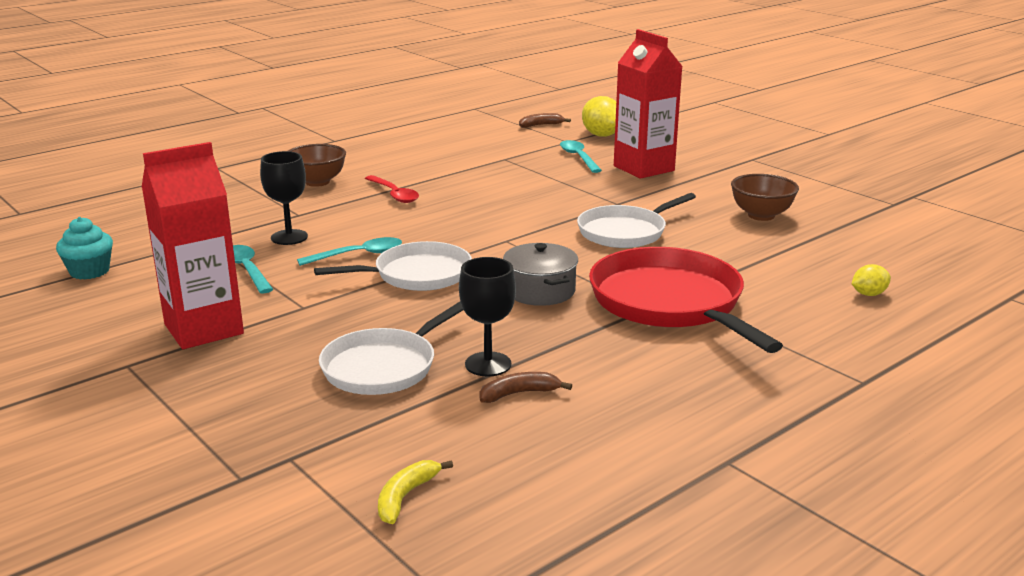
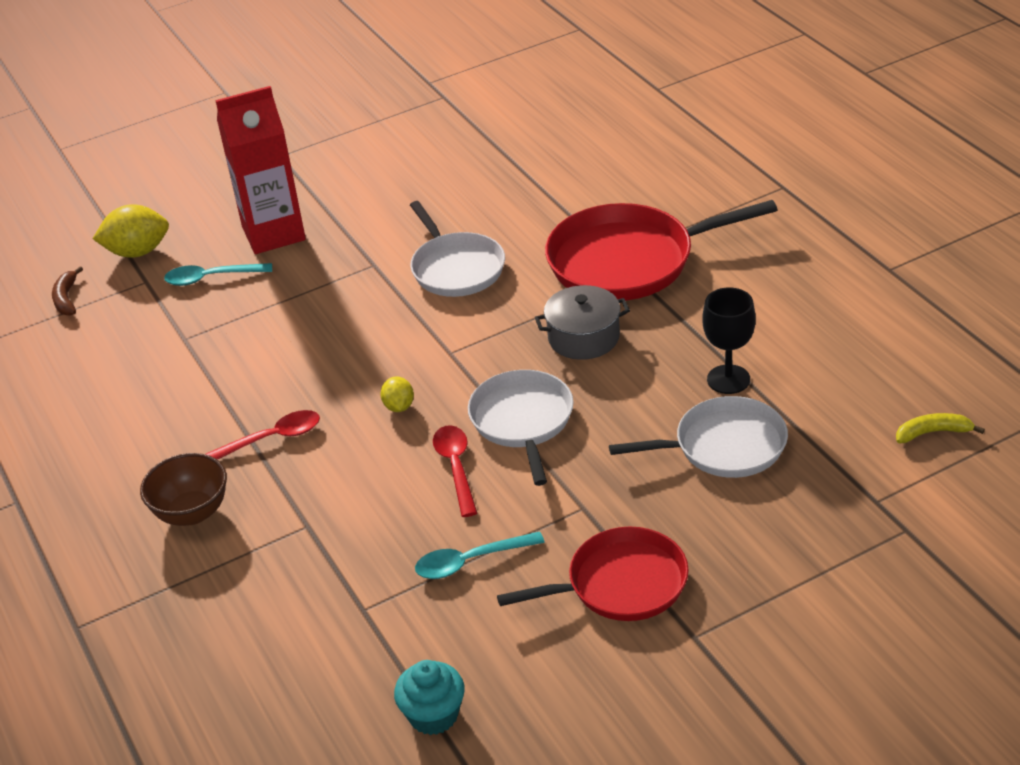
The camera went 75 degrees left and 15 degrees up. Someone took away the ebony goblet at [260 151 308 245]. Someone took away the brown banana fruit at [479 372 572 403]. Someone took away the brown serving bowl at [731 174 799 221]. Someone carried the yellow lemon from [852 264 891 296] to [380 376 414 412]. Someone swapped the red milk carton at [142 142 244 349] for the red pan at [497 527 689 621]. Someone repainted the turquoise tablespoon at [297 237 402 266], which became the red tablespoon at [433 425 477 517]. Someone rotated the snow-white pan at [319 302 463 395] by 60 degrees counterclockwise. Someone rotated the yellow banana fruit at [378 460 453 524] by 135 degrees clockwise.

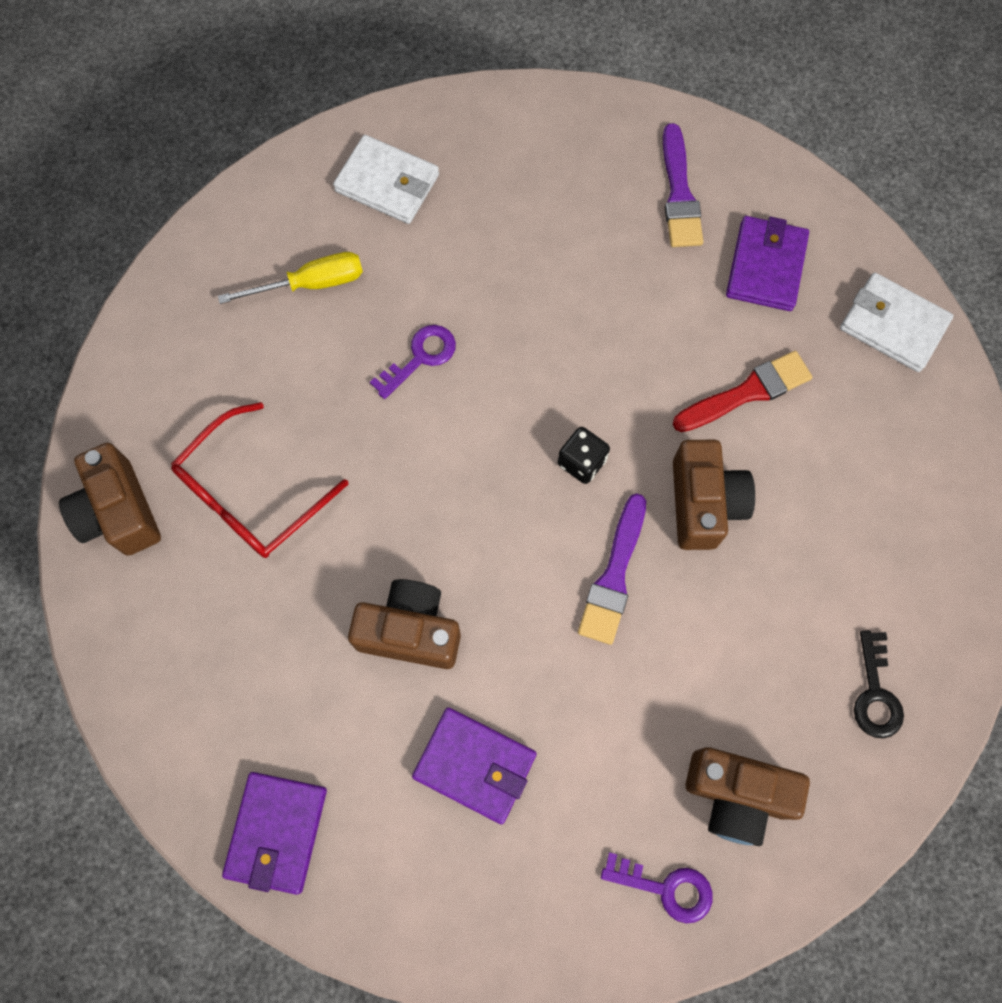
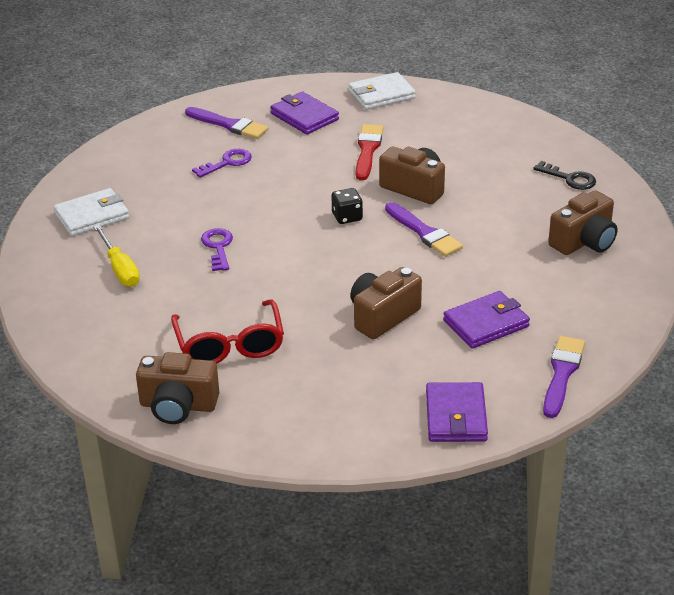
The camera went 55 degrees left and 35 degrees down. Someone put down the purple paint brush at [543 336 585 418]. Someone carried the purple door key from [601 852 713 923] to [192 149 252 178]. Someone rotated the yellow screwdriver at [218 252 363 304] by 135 degrees clockwise. Someone rotated the purple wallet at [222 772 327 895] by 45 degrees clockwise.

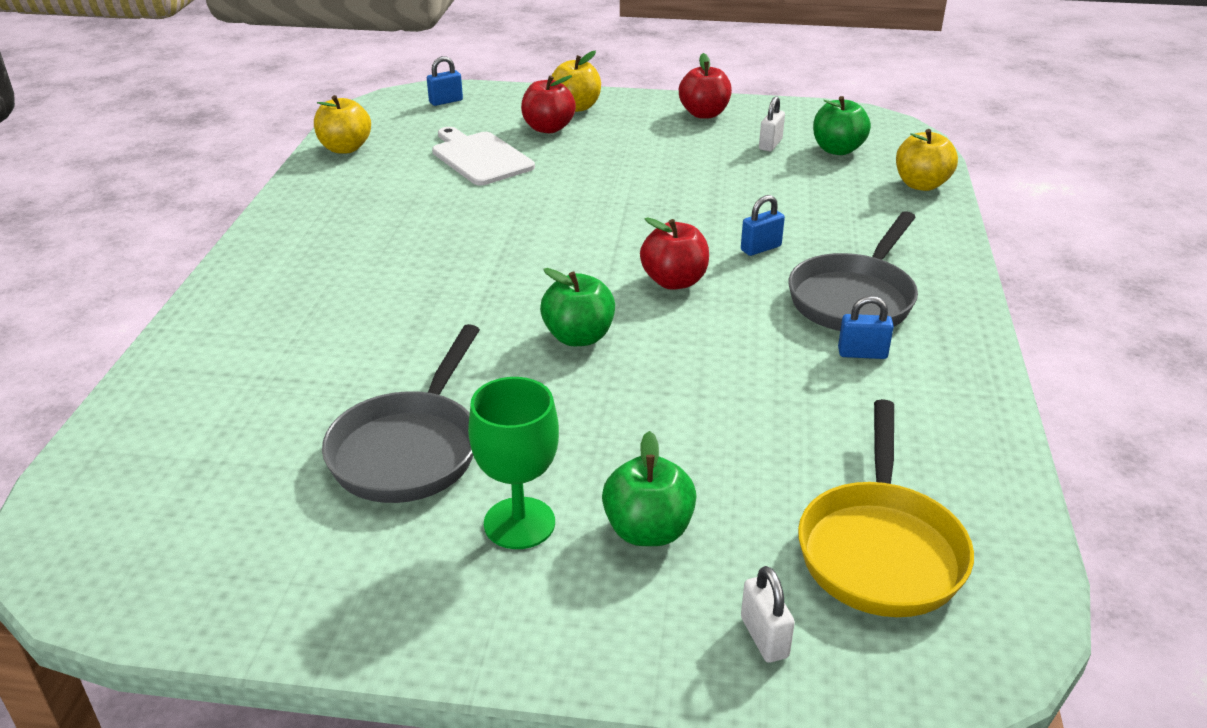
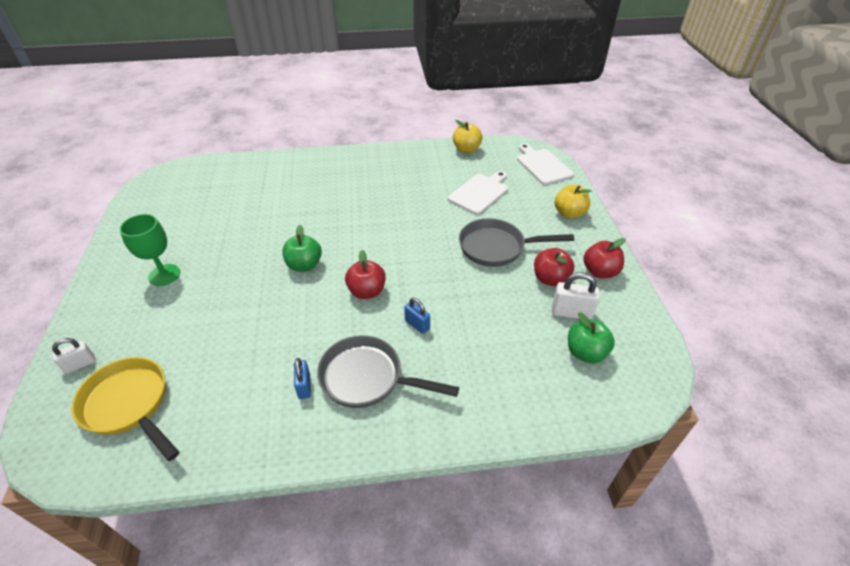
The camera went 75 degrees right and 10 degrees up. Someone took away the emerald apple at [602 431 696 546]. Someone took away the yellow apple at [896 129 958 191]. Someone carried the gray pan from [322 324 480 503] to [459 218 574 267]. Someone carried the red apple from [521 75 576 133] to [534 248 574 286]. Someone swapped the cobalt lock at [427 56 463 106] for the snow-white chopping board at [517 143 574 185]. Someone rotated the yellow pan at [798 399 974 617] by 45 degrees clockwise. Someone scaled the snow-white lock at [759 96 785 152] by 1.51.

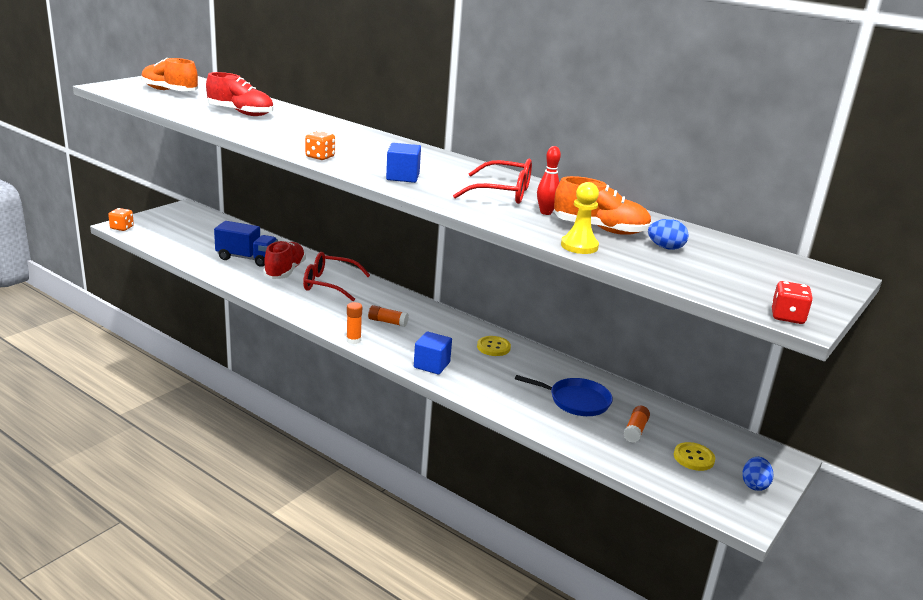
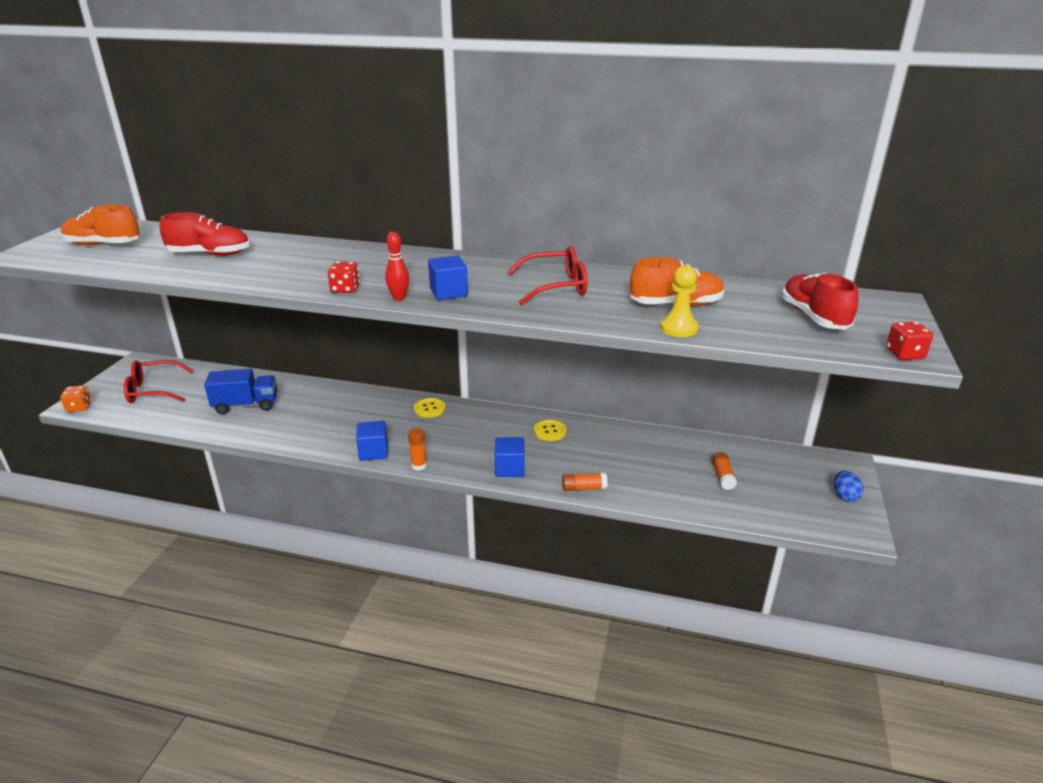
The camera went 20 degrees left and 5 degrees up. Someone took away the cobalt pan at [515 375 613 416]. Someone took away the cobalt toy egg at [648 219 689 250]. Someone put down the cobalt solid cube at [356 421 388 461]. Someone carried the red lace-up shoe from [263 240 306 279] to [782 272 858 330]. Someone carried the red eyeglasses from [303 252 370 301] to [124 360 194 403]. Someone carried the orange glue from [368 305 409 327] to [562 473 607 491]. Someone carried the red skittle from [537 146 561 215] to [385 232 409 301]. Someone carried the yellow sewing button from [674 442 715 471] to [414 398 446 418]. Someone repainted the orange die at [305 131 335 160], which became the red die at [328 261 360 293].

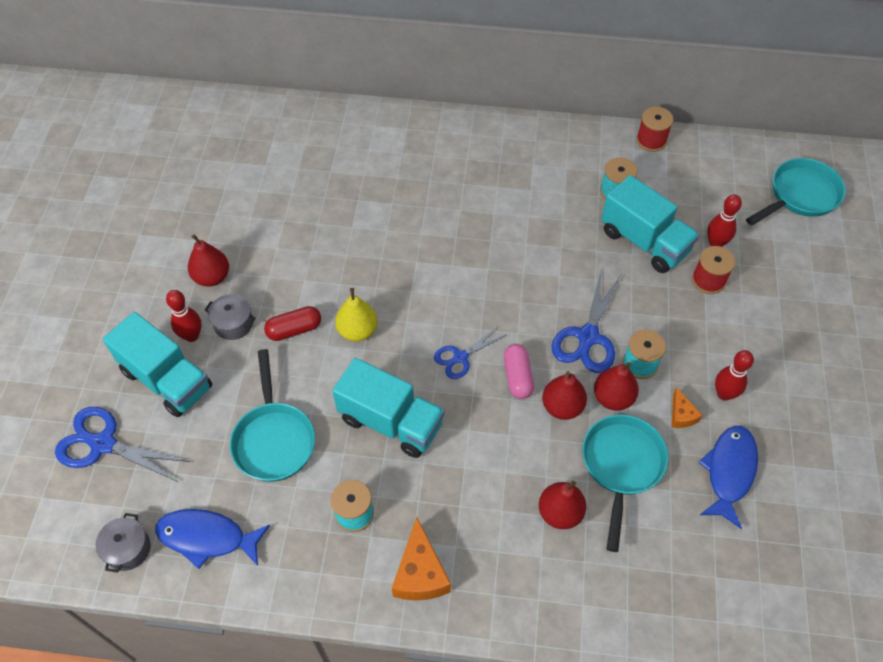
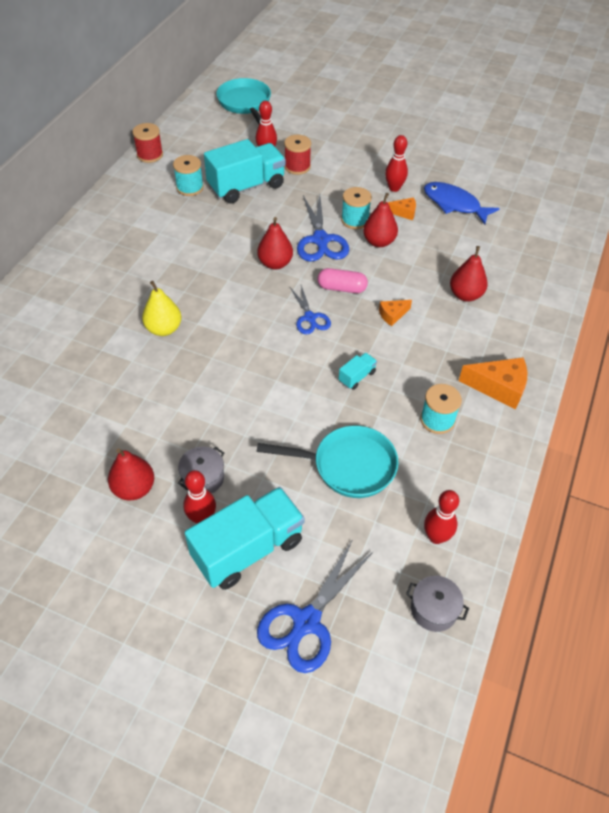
The camera went 75 degrees left and 5 degrees down. Someone took away the red capsule at [264 306 321 341]. Someone took away the turquoise pan at [582 415 668 552]. Someone put down the orange cheese wedge at [379 300 412 326]. Someone carried the yellow toy pear from [335 288 378 341] to [142 281 182 336]. Someone carried the red toy pear from [542 371 587 420] to [257 217 293 270]. Someone swapped the cobalt toy fish at [155 509 270 569] for the red skittle at [424 490 459 544]. Someone rotated the cobalt scissors at [552 268 621 373] by 45 degrees clockwise. Someone scaled the turquoise toy truck at [333 358 445 458] by 0.43.

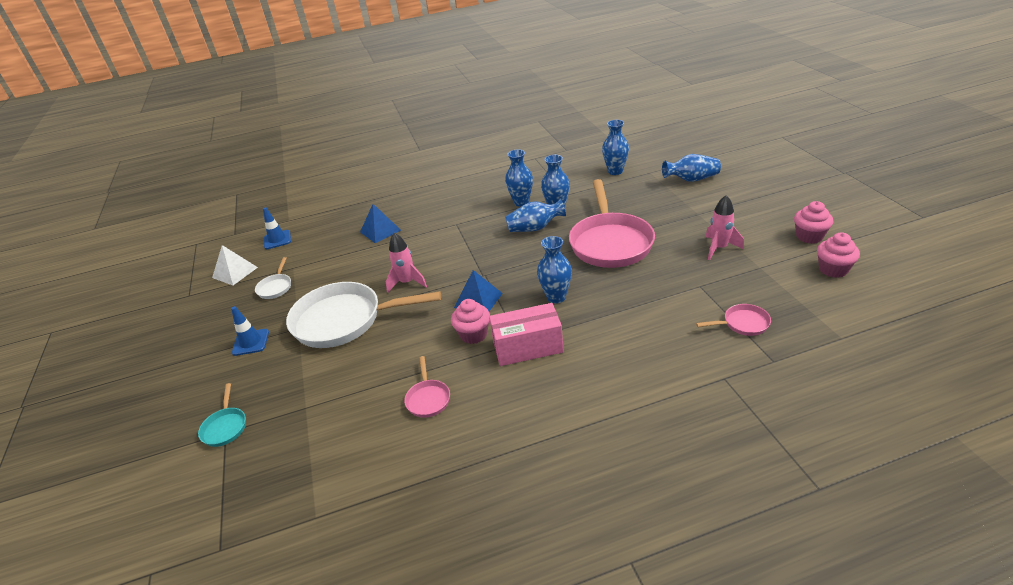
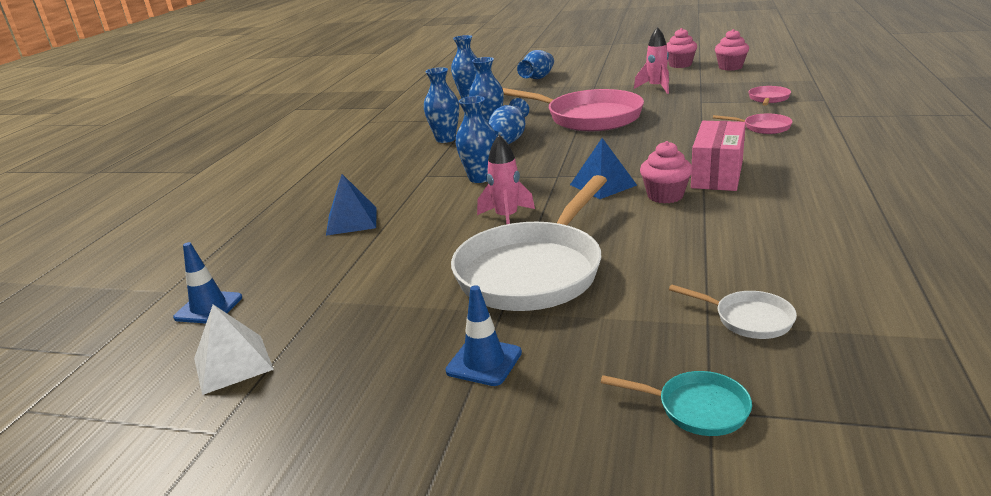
The camera went 60 degrees left and 10 degrees down. Someone carried the snow-white pan from [255 257 291 299] to [669 284 797 339]. Someone carried the rosy pan from [404 356 450 418] to [713 114 793 134]. Someone carried the cobalt flower vase from [537 236 572 304] to [456 96 497 183].

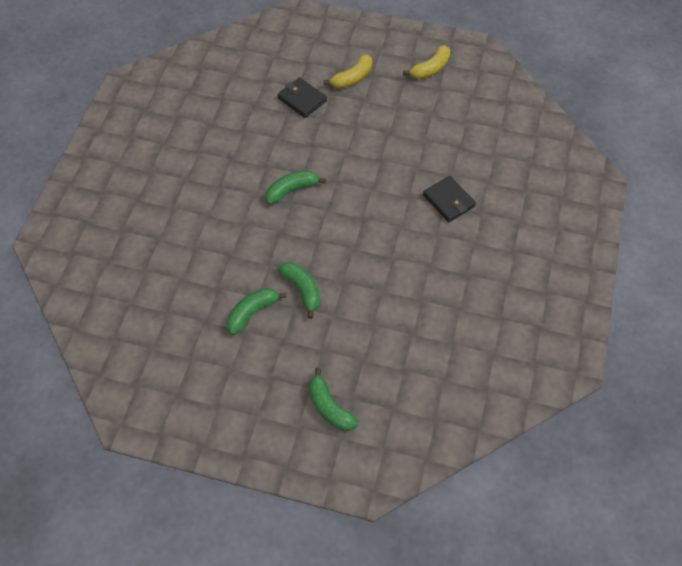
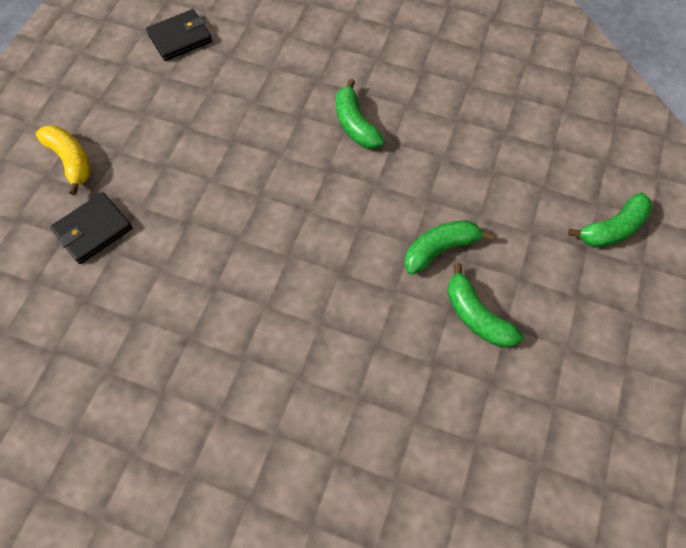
The camera went 85 degrees left and 5 degrees up. Someone took away the yellow banana fruit at [403 45 450 79]. Someone carried the emerald banana fruit from [265 171 326 205] to [336 79 385 149]. Someone carried the ebony wallet from [423 176 476 222] to [146 9 212 61].

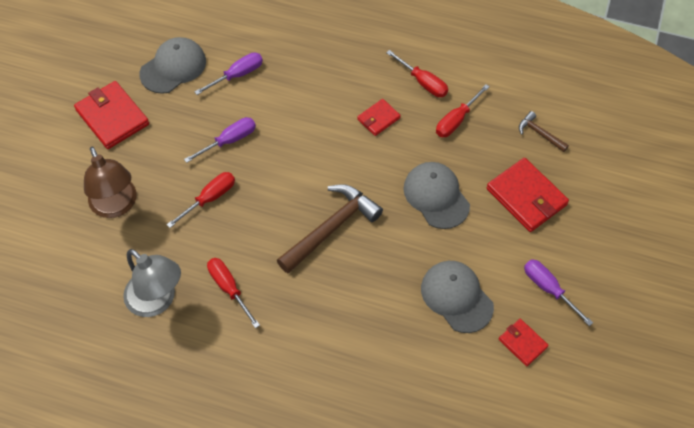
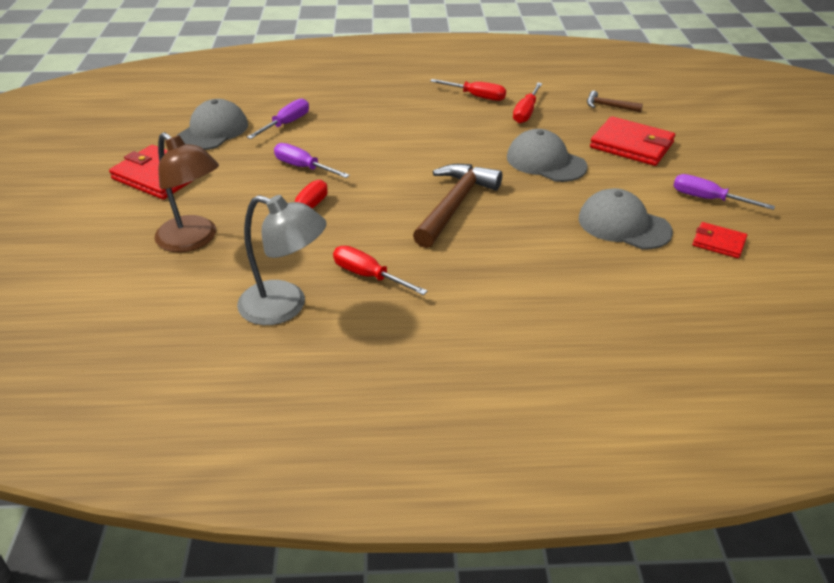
The camera went 20 degrees left and 20 degrees down. Someone took away the red wallet at [357 99 401 136]. Someone rotated the purple screwdriver at [184 117 256 163] by 90 degrees counterclockwise.

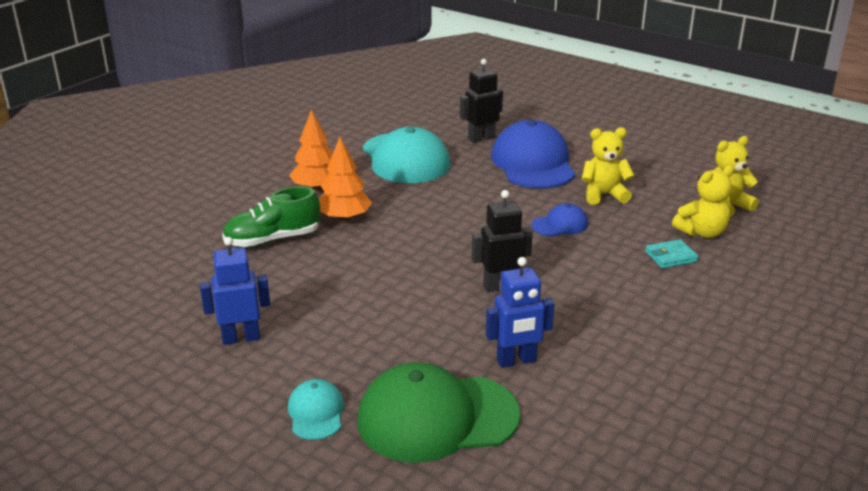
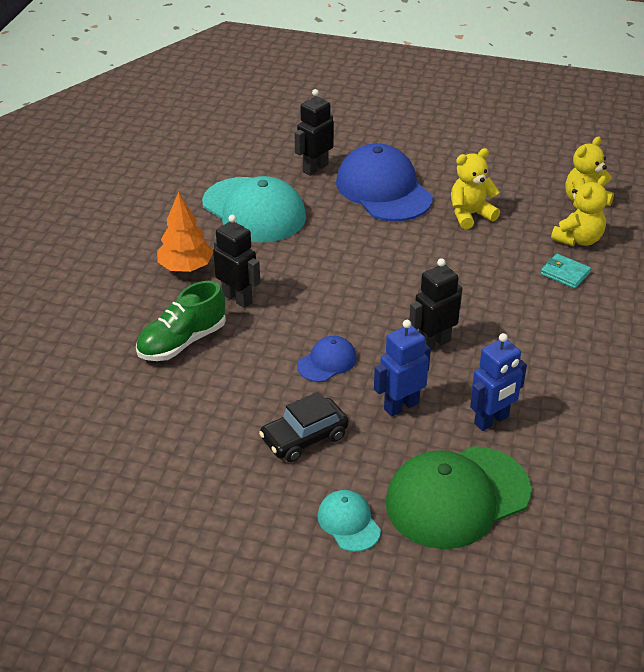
The camera went 20 degrees left and 10 degrees up. Someone put down the ebony toy car at [259 392 349 462]. Someone carried the cobalt toy robot from [200 237 270 345] to [374 320 431 417]. Someone carried the cobalt cap from [531 203 588 237] to [297 336 357 382]. Someone swapped the orange tree at [319 137 372 221] for the ebony toy robot at [213 215 260 308]. Someone rotated the turquoise wallet at [645 239 699 268] by 75 degrees clockwise.

